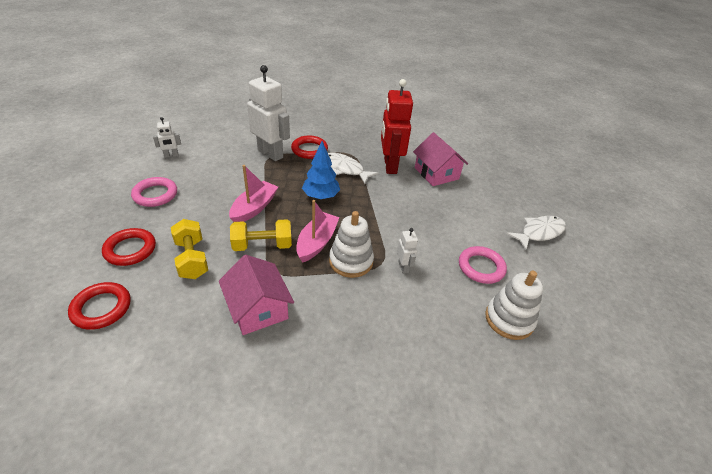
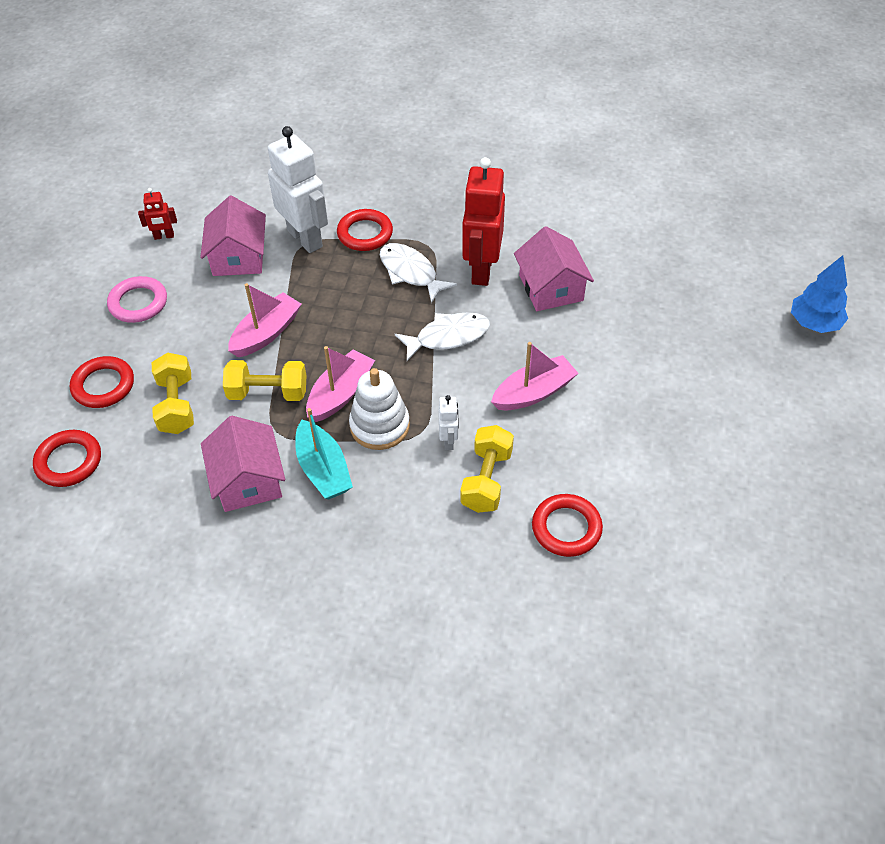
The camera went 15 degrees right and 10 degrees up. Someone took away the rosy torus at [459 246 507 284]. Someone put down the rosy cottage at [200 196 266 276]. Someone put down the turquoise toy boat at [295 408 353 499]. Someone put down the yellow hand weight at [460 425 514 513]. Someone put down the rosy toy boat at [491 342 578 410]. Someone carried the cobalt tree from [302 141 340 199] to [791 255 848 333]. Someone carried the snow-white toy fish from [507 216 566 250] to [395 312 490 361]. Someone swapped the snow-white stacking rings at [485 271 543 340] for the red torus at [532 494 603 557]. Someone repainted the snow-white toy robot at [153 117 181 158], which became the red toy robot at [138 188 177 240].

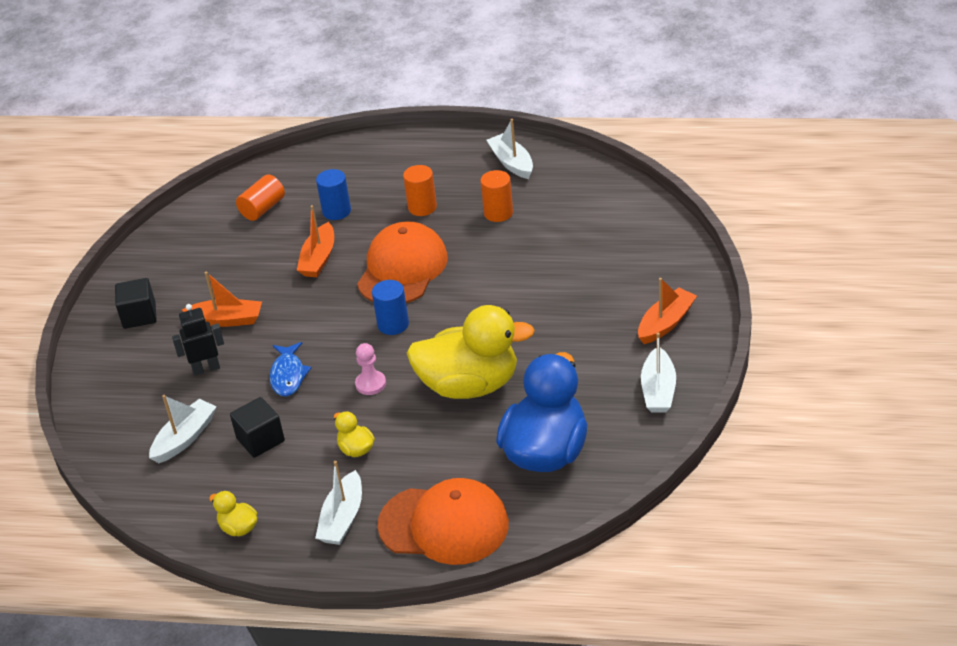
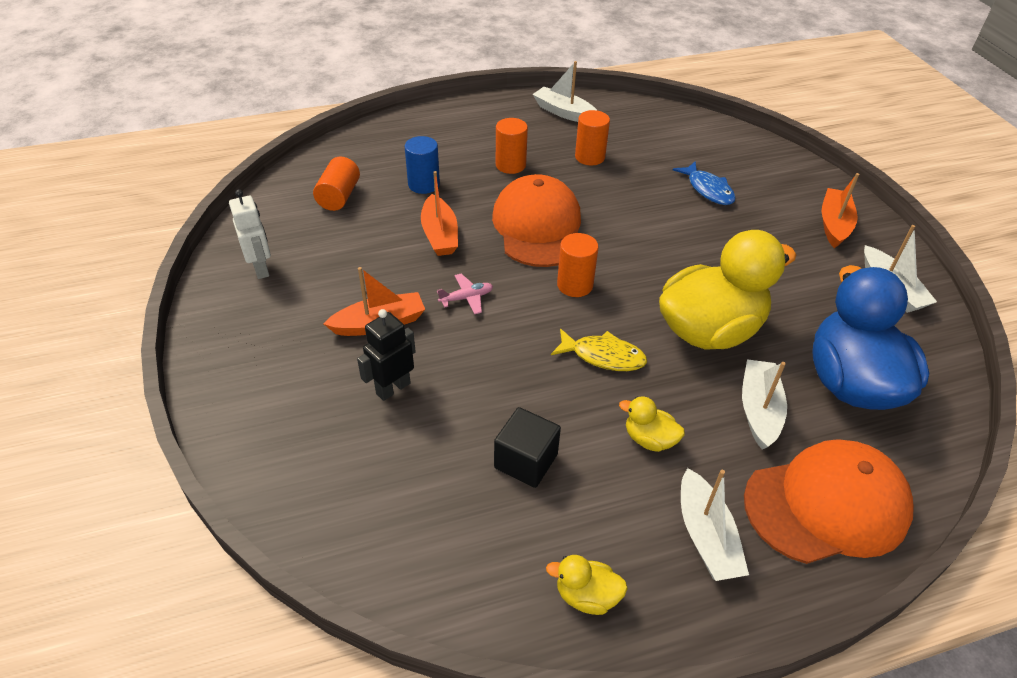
The camera went 30 degrees left and 5 degrees up. Someone took away the ebony solid cube at [115 278 157 329]. Someone put down the snow-white toy robot at [229 189 271 279]. Someone put down the rosy aeroplane at [437 274 493 314]. Someone carried the snow-white toy boat from [149 395 217 463] to [742 359 787 449]. Someone carried the cobalt toy fish from [270 342 312 397] to [673 161 736 205]. Someone swapped the rosy game pawn at [355 343 386 395] for the yellow toy fish at [551 329 647 371]. Someone repainted the cobalt cylinder at [372 280 409 335], which became the orange cylinder at [557 233 598 297].

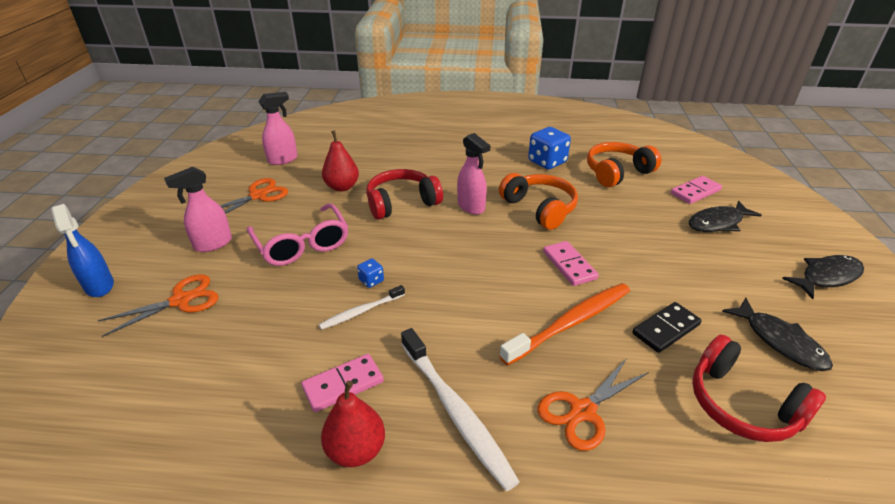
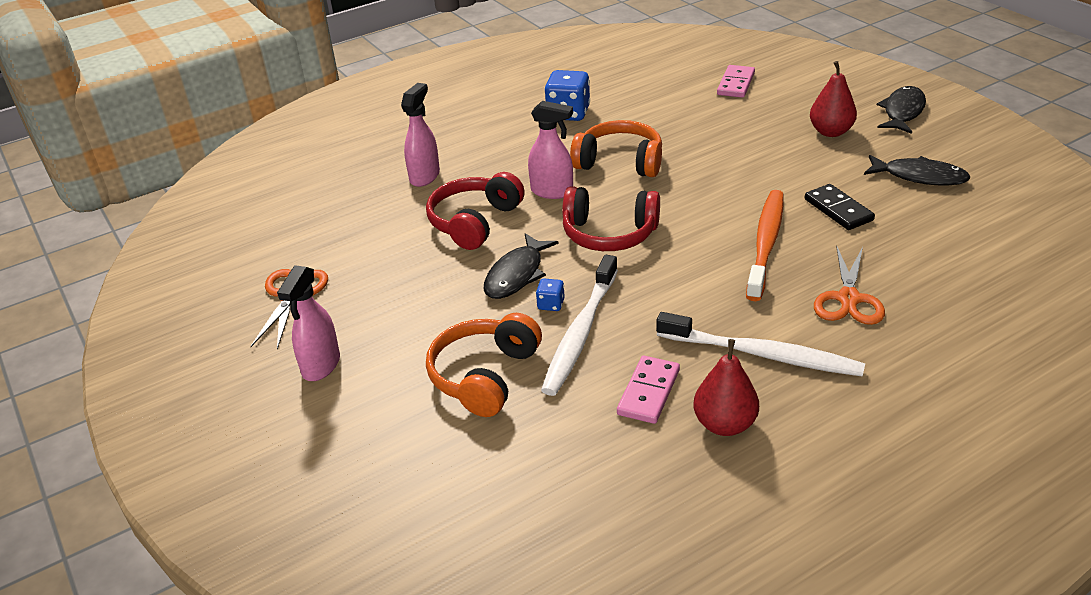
The camera went 35 degrees left and 0 degrees up. Someone took away the cobalt sprayer at [51 204 114 297]. Someone took away the orange scissors at [97 274 219 337]. Someone took away the rosy eyeglasses at [247 203 348 266]. Someone took away the rosy domino piece at [543 241 599 286]. Someone carried the rosy sprayer from [258 92 298 165] to [401 83 440 187]. Someone carried the red toy pear from [322 131 359 191] to [810 61 857 137]. Someone carried the orange headset from [587 142 661 187] to [426 313 542 417]. Someone carried the ebony toy fish from [689 201 762 232] to [483 233 559 299]. Someone carried the red headset from [692 334 826 442] to [562 186 660 251]. Someone rotated the ebony domino piece at [632 302 702 353] by 45 degrees counterclockwise. Someone scaled the snow-white tooth brush at [319 285 405 330] by 1.80.

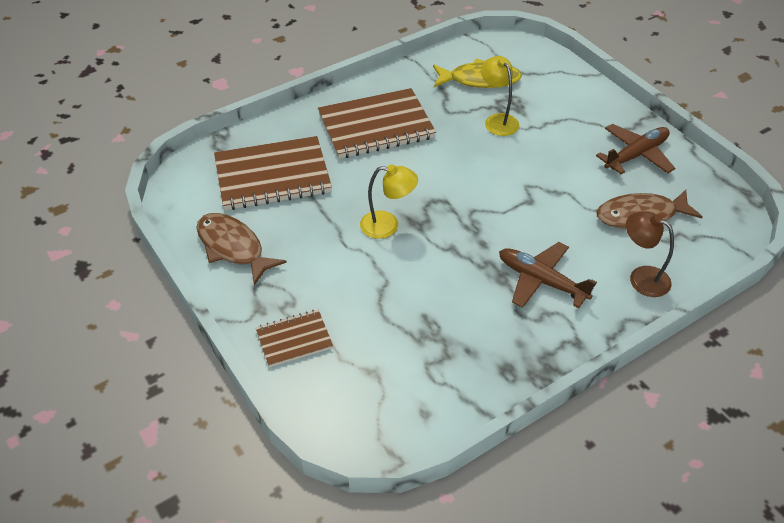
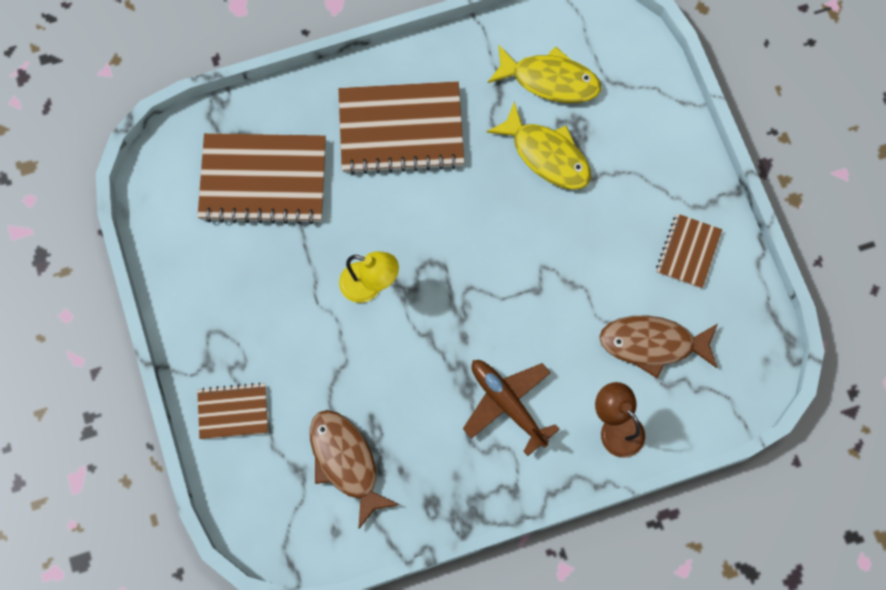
The camera went 15 degrees right and 25 degrees up. Someone carried the brown toy fish from [196 213 287 285] to [310 410 399 528]. Someone swapped the yellow reading lamp at [481 56 519 136] for the yellow toy fish at [486 101 591 190]. Someone swapped the brown aeroplane at [596 124 675 174] for the brown notepad at [656 214 722 289].

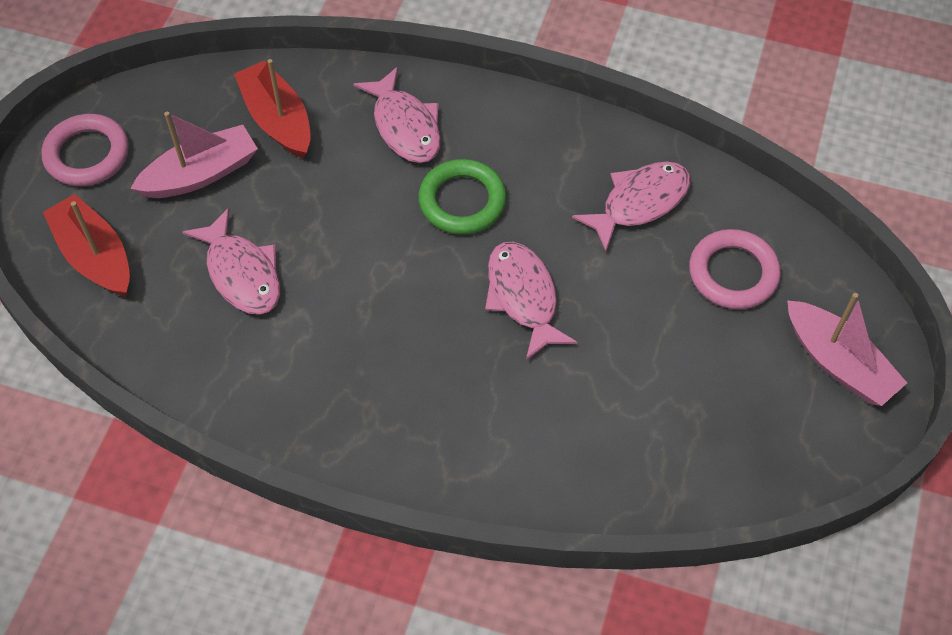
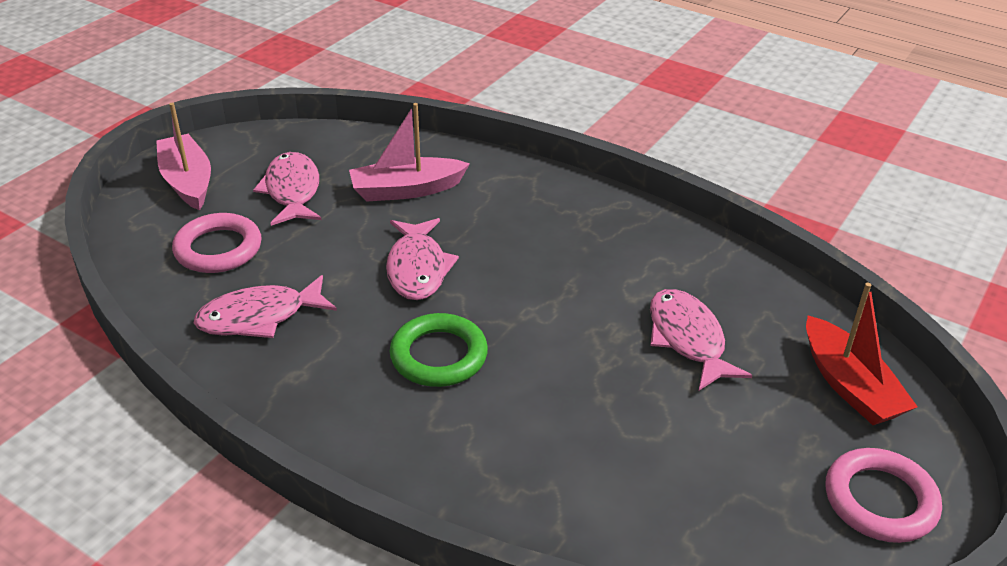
The camera went 165 degrees left and 20 degrees down. Someone took away the red toy boat at [234 59 311 158]. Someone carried the rosy toy boat from [130 112 258 198] to [349 103 470 202]. Someone carried the rosy toy fish from [353 67 441 163] to [253 152 321 226].

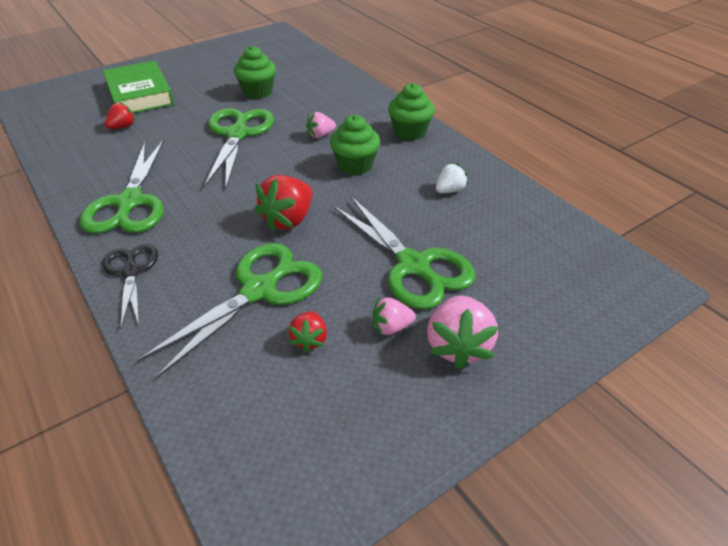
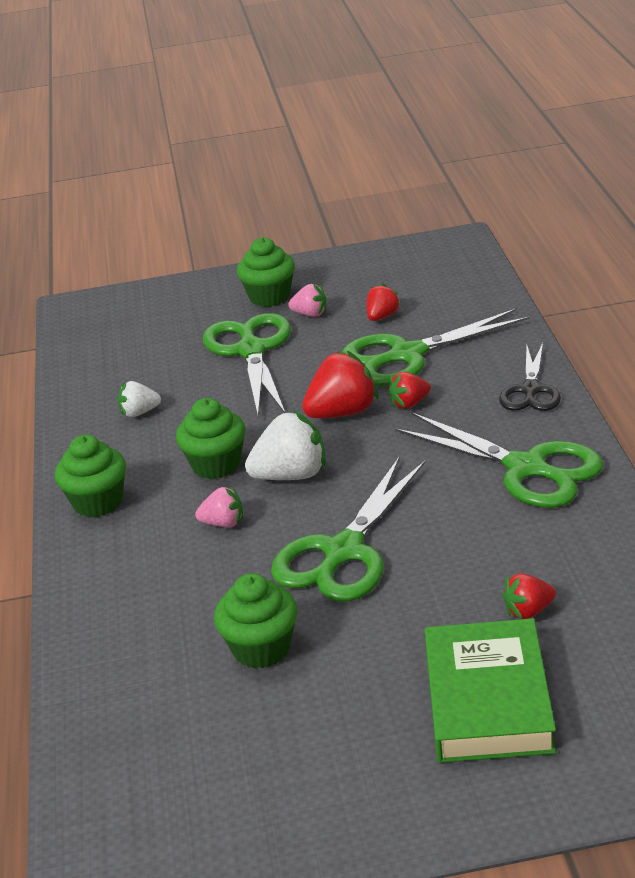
The camera went 150 degrees left and 10 degrees down. Someone put down the snow-white strawberry at [245 410 326 480]. Someone put down the red strawberry at [388 372 431 409]. Someone swapped the rosy strawberry at [427 295 498 369] for the emerald cupcake at [237 237 295 307]. Someone rotated the emerald scissors at [80 139 164 234] by 105 degrees clockwise.

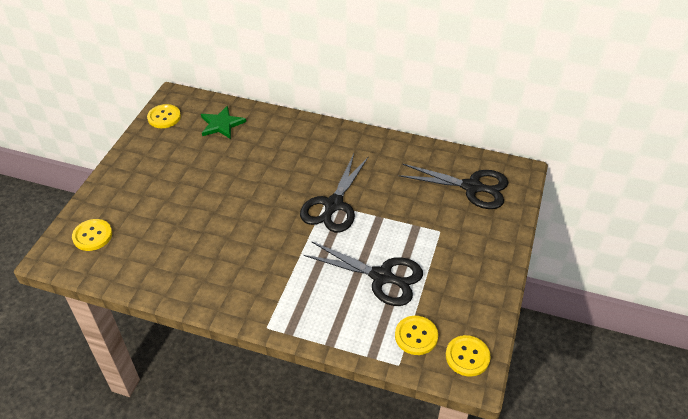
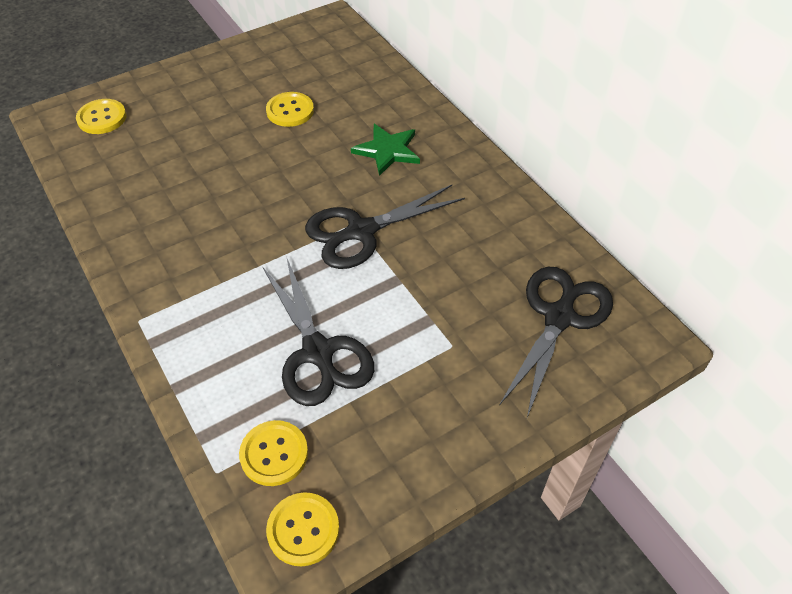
The camera went 40 degrees right and 5 degrees up. Someone carried the yellow sewing button from [147 104 181 128] to [266 92 314 127]. Someone carried the emerald star from [201 106 246 139] to [351 124 420 176]. Someone rotated the ebony scissors at [398 164 509 209] by 120 degrees counterclockwise.

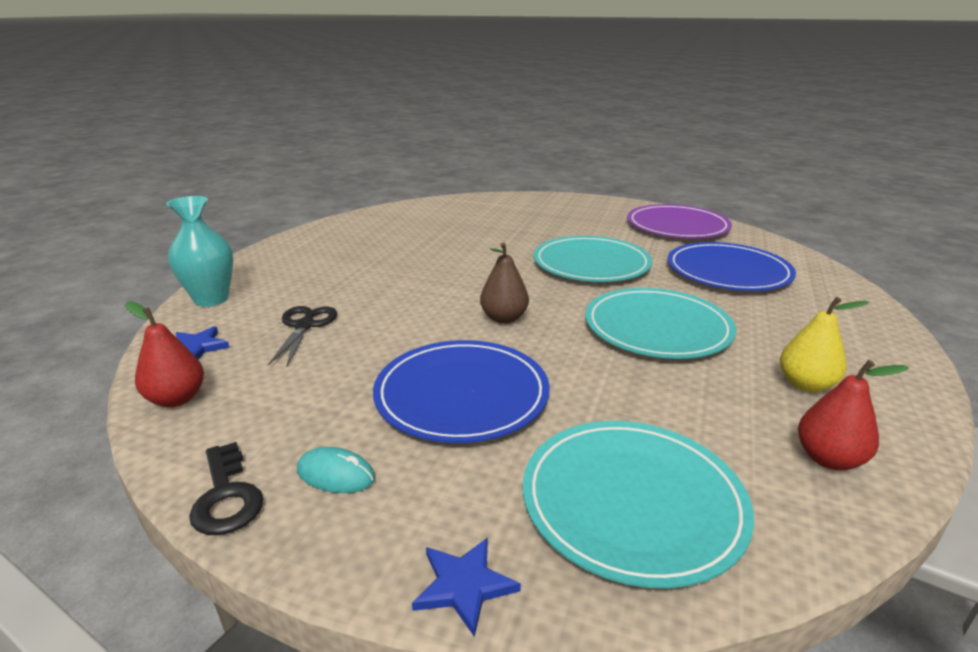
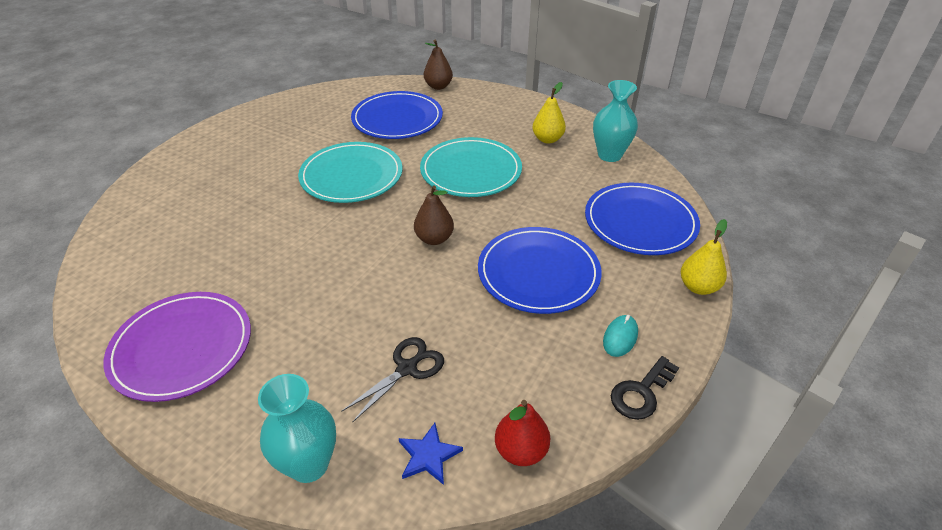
The camera went 80 degrees left and 15 degrees up. Someone put down the brown toy pear at [424 40 453 90]. Someone carried the purple dinner plate from [627 204 732 238] to [104 292 251 402]. Someone swapped the cobalt star at [412 538 521 637] for the yellow toy pear at [681 219 727 295]. Someone swapped the red toy pear at [798 360 909 470] for the turquoise flower vase at [593 80 638 162]. Someone repainted the turquoise dinner plate at [523 421 754 588], which became the cobalt dinner plate at [585 183 700 255]. Someone rotated the ebony door key at [189 442 264 535] by 150 degrees clockwise. Someone rotated the ebony scissors at [268 306 337 367] by 120 degrees clockwise.

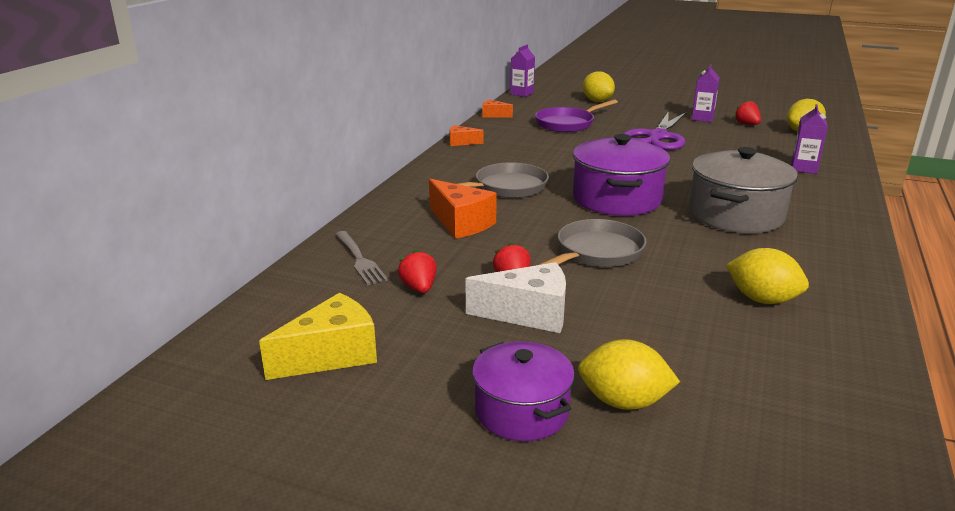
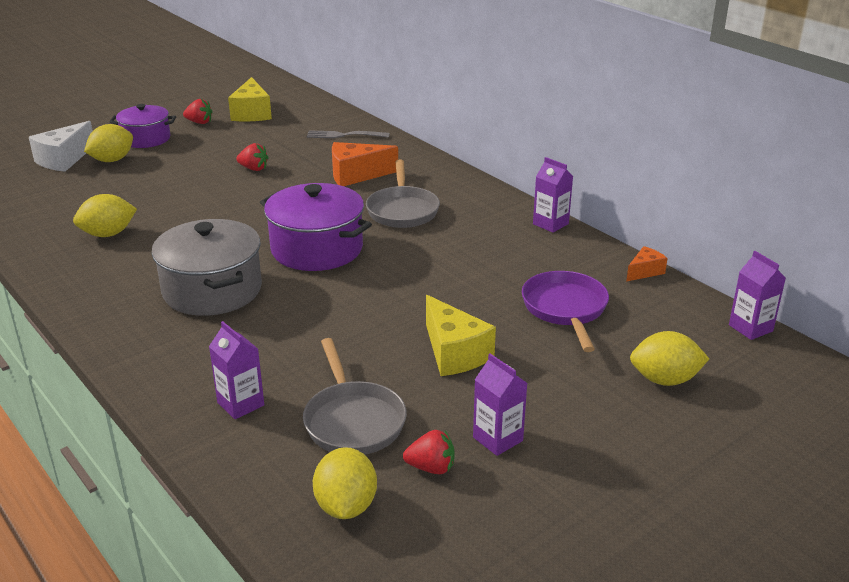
The camera went 120 degrees right and 5 degrees up. Someone carried the red strawberry from [398 250 437 293] to [183 99 212 124]. Someone carried the snow-white cheese wedge from [466 262 566 333] to [29 121 93 172]. Someone carried the gray pan from [539 219 646 267] to [303 338 407 455]. Someone swapped the orange cheese wedge at [450 125 483 146] for the purple milk carton at [533 157 573 233]. Someone swapped the purple scissors at [623 111 687 150] for the yellow cheese wedge at [426 295 496 376].

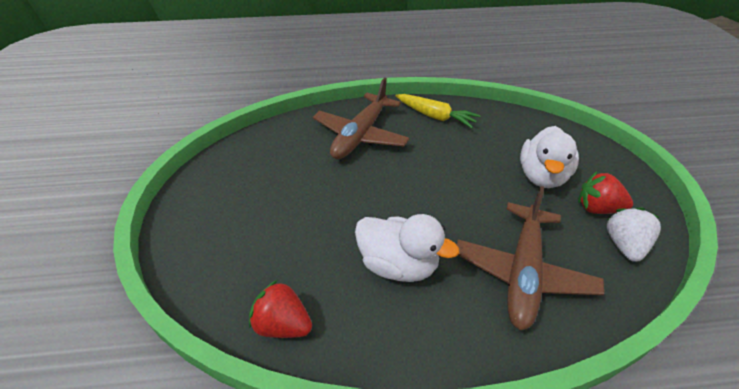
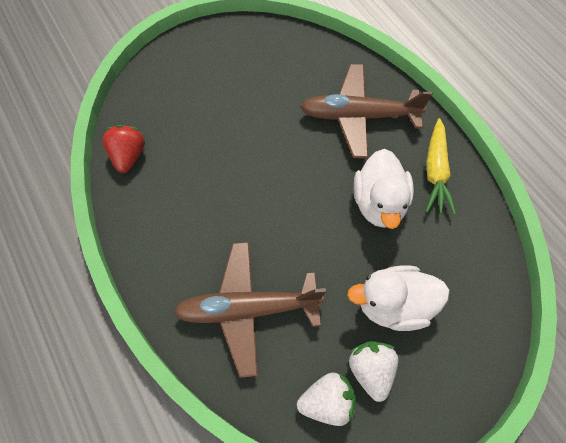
The camera went 65 degrees right and 20 degrees up. Someone carried the snow-white toy duck from [355 214 459 282] to [354 149 414 229]. Someone repainted the red strawberry at [578 171 633 214], which became the snow-white strawberry at [349 341 398 402].

